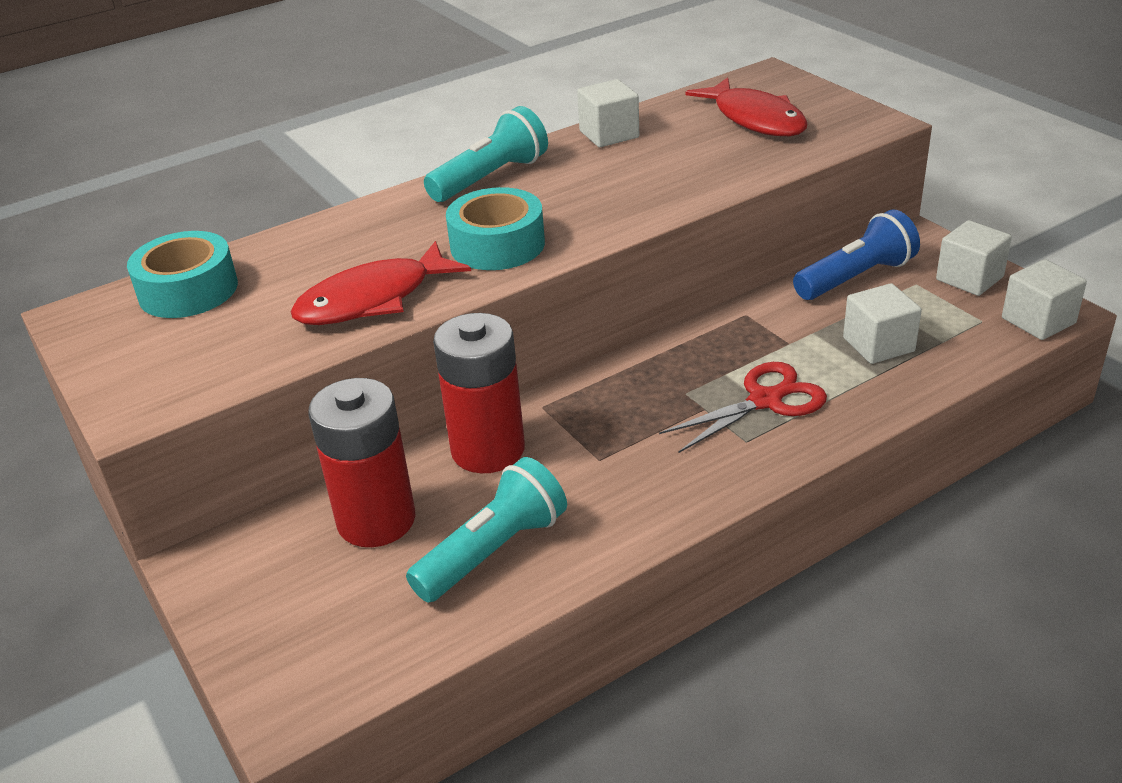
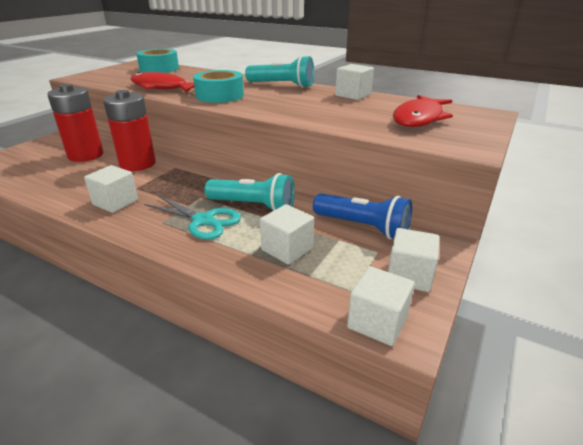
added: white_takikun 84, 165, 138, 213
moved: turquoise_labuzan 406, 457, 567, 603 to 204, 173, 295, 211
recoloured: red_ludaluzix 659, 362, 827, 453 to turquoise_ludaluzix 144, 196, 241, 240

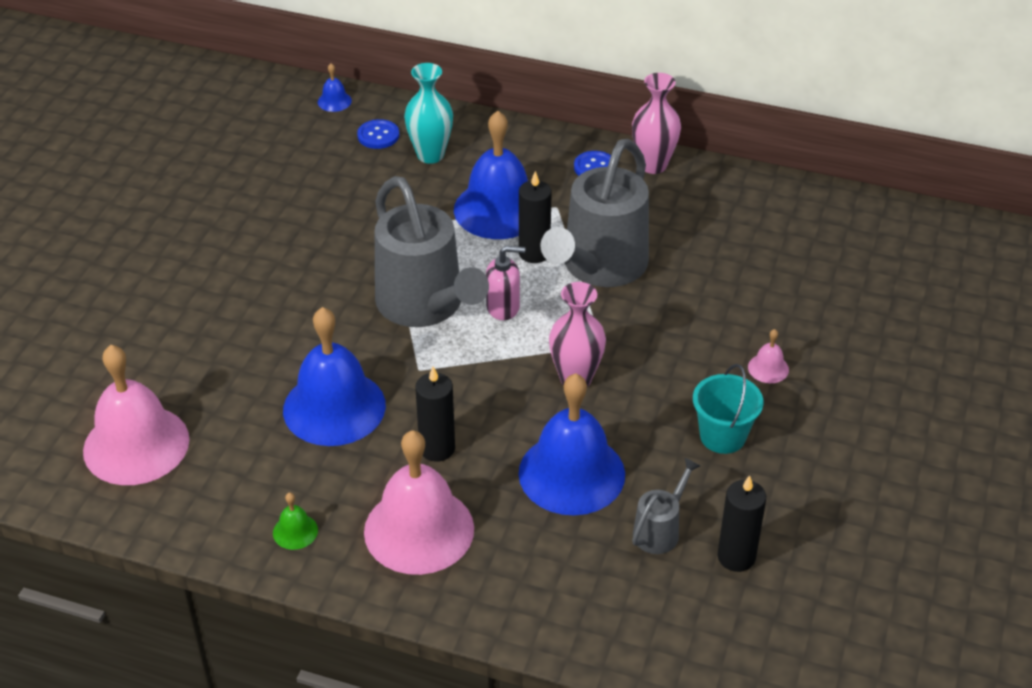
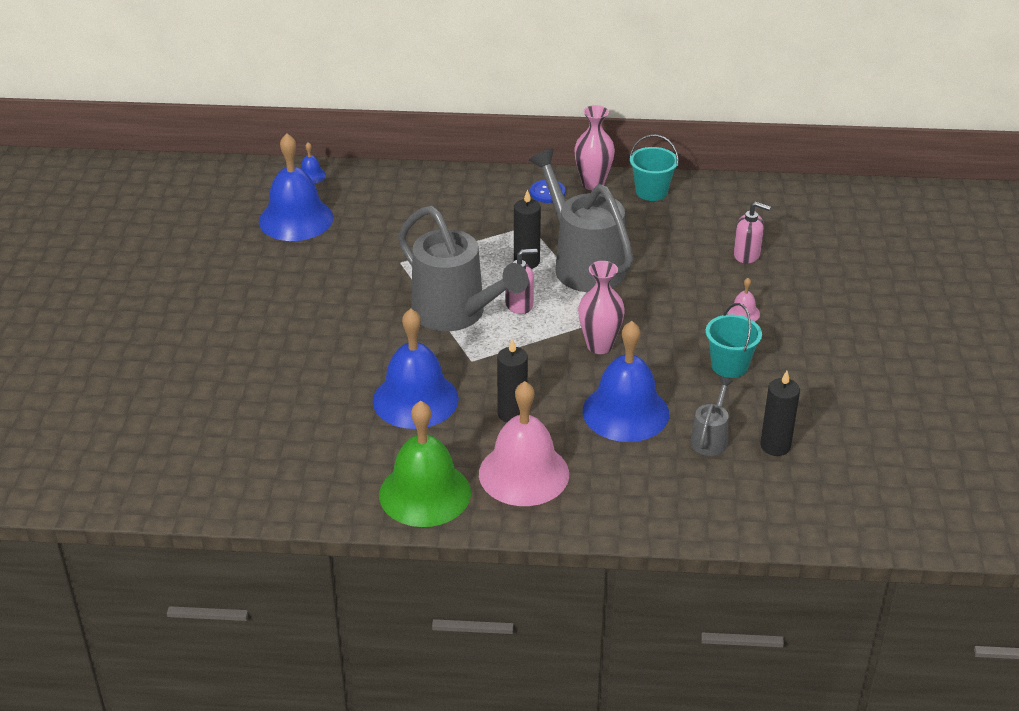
removed: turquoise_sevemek 404, 63, 453, 164; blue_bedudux 357, 119, 399, 149; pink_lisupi 83, 345, 189, 485
added: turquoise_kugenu 630, 134, 679, 201; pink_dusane 734, 202, 771, 264
moved: blue_lisupi 454, 111, 528, 239 to 259, 133, 333, 241
turned: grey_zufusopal 540, 139, 649, 287 = 529, 148, 634, 292 135 degrees clockwise
resized: green_lisupi 273, 493, 318, 550 = 379, 401, 471, 527 x2.45

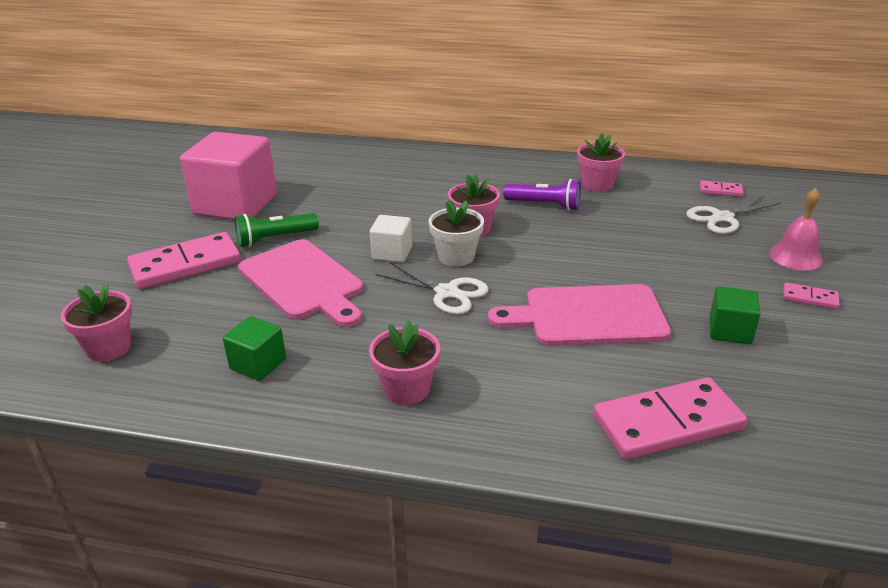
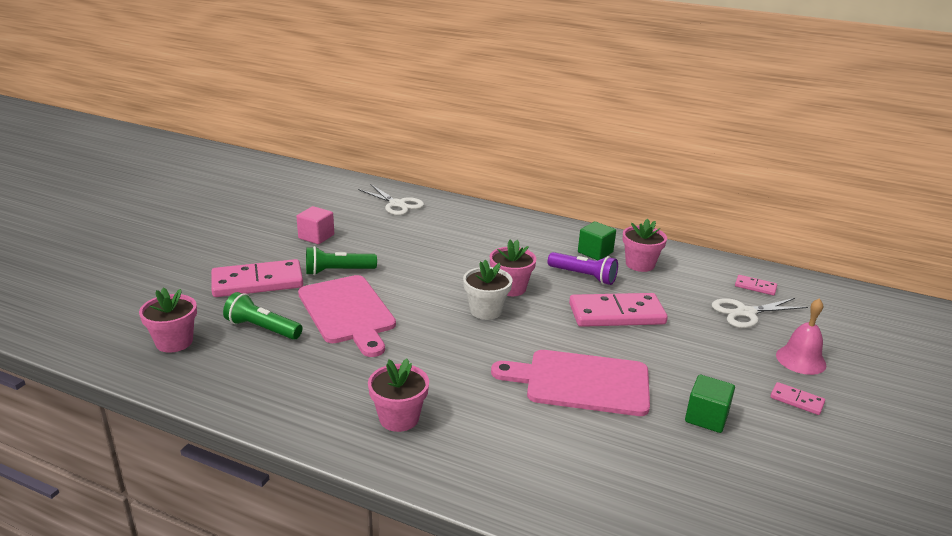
removed: white_takikun 370, 215, 412, 262
added: green_labuzan 223, 292, 302, 340
moved: white_ludaluzix 375, 262, 489, 314 to 358, 185, 424, 216; green_takikun 223, 316, 286, 381 to 578, 221, 616, 260; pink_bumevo 593, 377, 747, 460 to 569, 293, 668, 327
resized: pink_takikun 180, 132, 277, 220 = 296, 206, 334, 244 x0.48

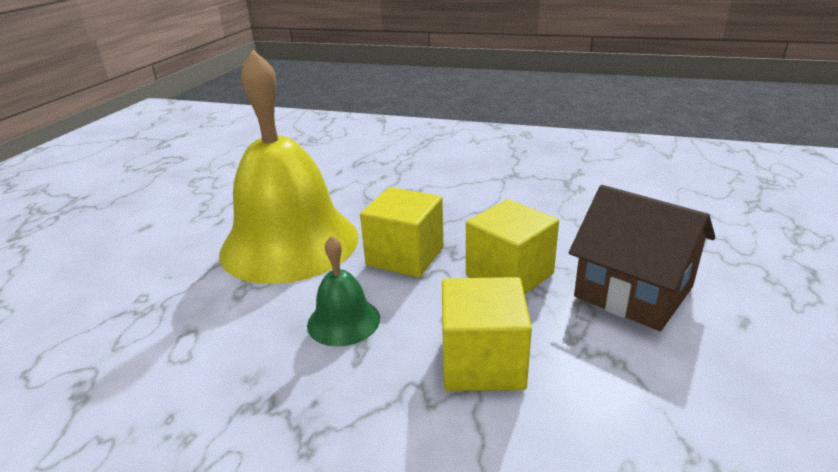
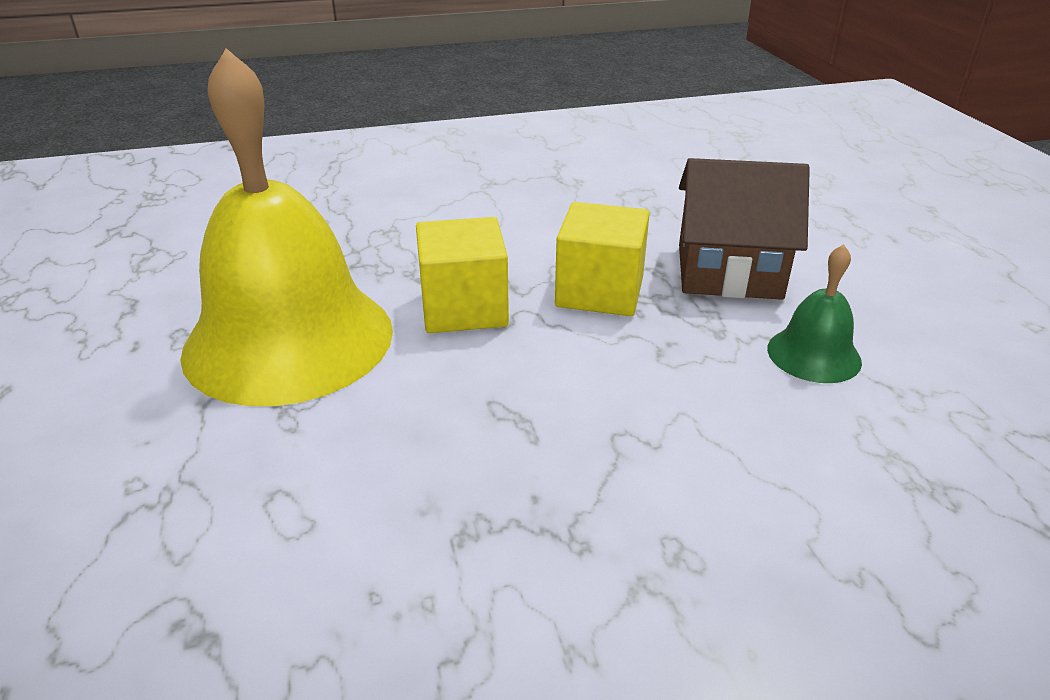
removed: yellow_takikun 442, 277, 532, 391
moved: green_lisupi 307, 235, 380, 347 to 767, 244, 862, 383

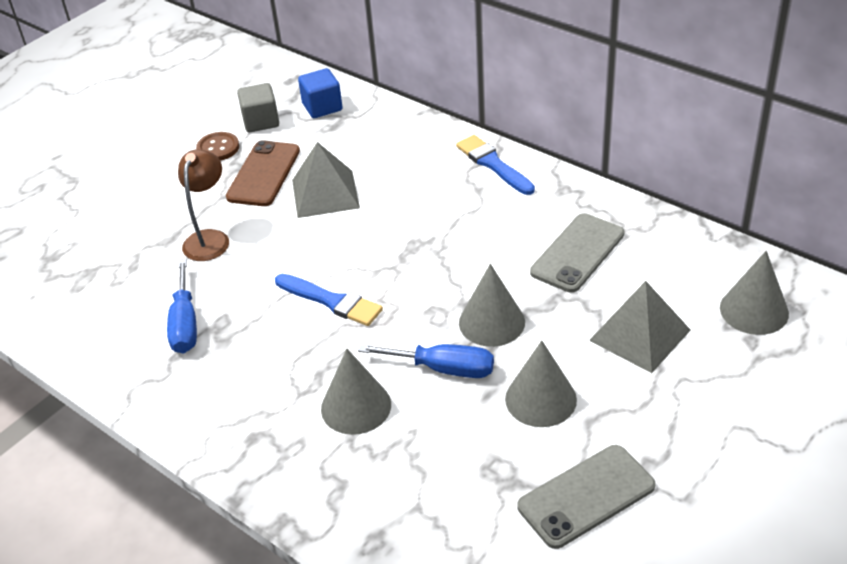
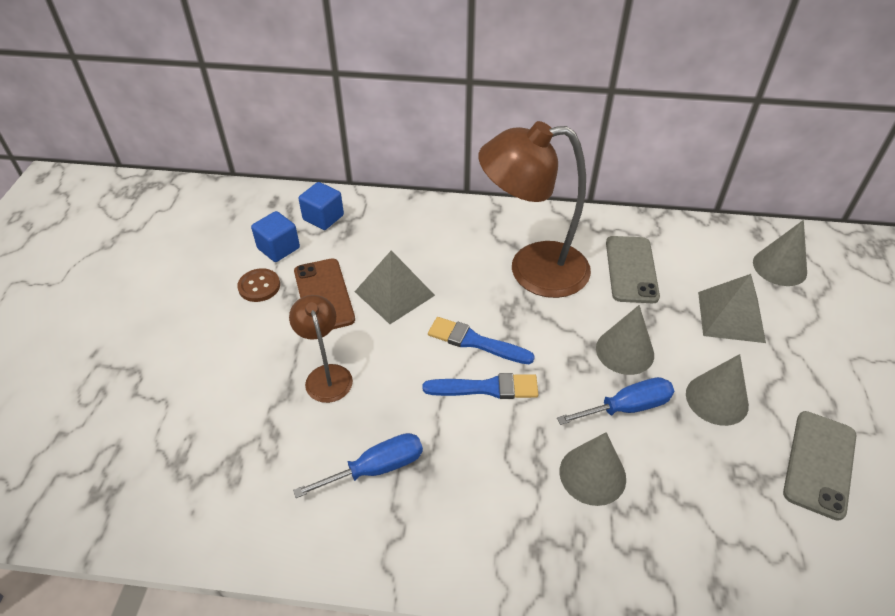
added: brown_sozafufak 478, 121, 591, 298
moved: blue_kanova 456, 135, 535, 195 to 428, 317, 535, 364
recoloured: grey_takikun 237, 83, 279, 132 to blue_takikun 251, 211, 300, 262
turned: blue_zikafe 167, 259, 197, 354 = 293, 433, 423, 498 75 degrees counterclockwise

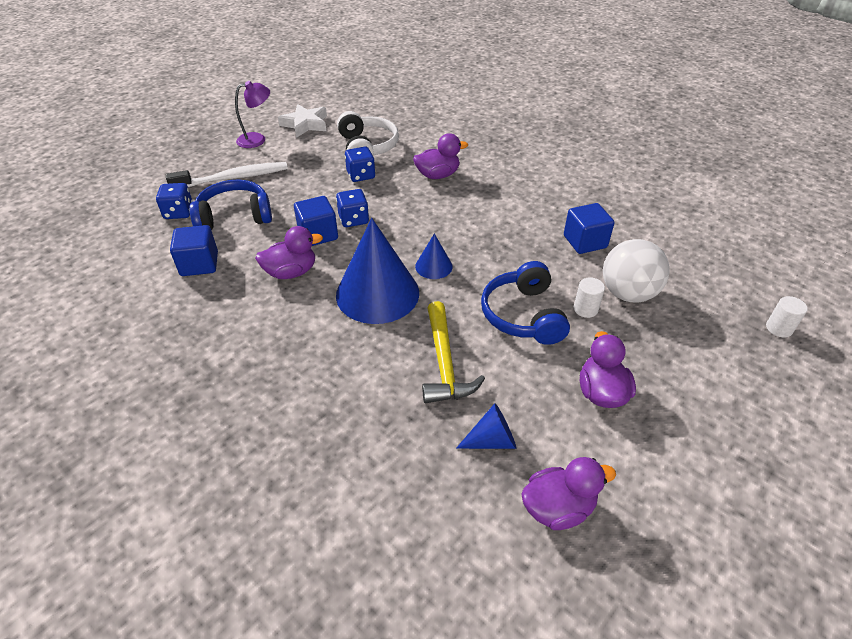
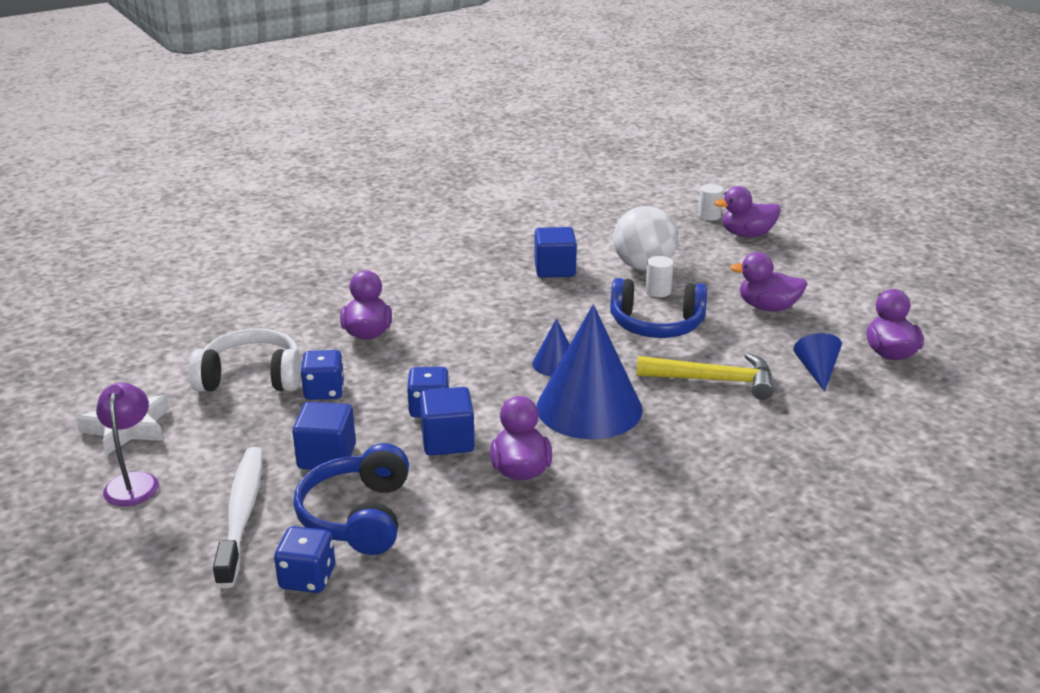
added: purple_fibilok 714, 186, 781, 237
moved: blue_takikun 170, 225, 218, 276 to 292, 402, 356, 470

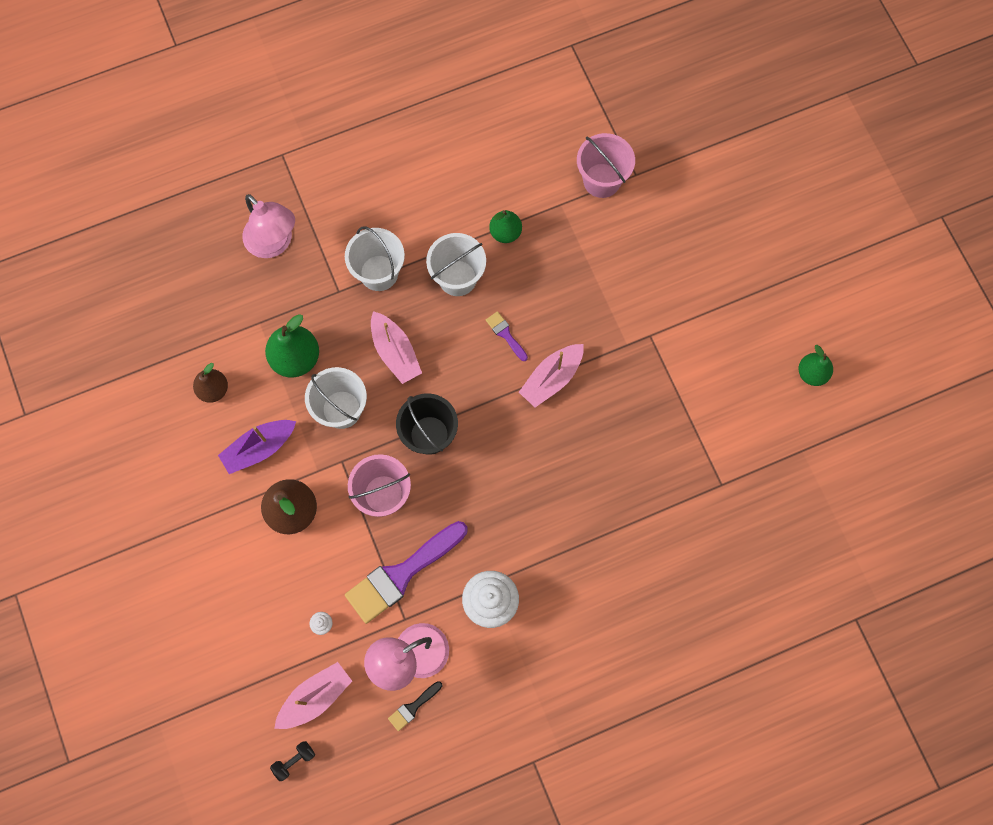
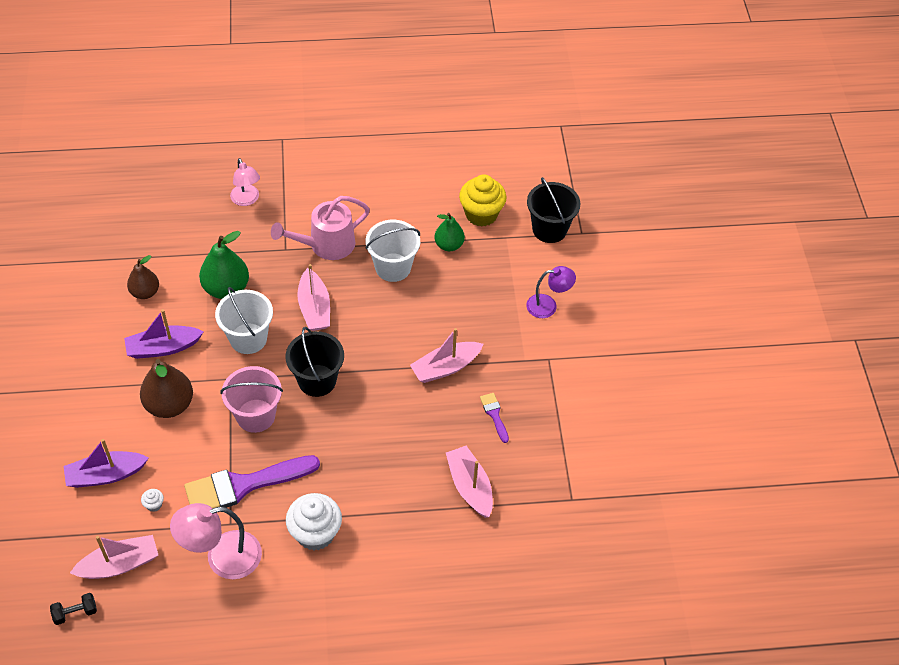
removed: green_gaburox 798, 345, 833, 386; black_kanova 388, 681, 442, 731
added: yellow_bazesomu 459, 174, 506, 227; purple_sozafufak 526, 266, 576, 318; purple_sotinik 64, 439, 148, 488; pink_sotinik 446, 446, 493, 518
moved: purple_kanova 486, 311, 528, 361 to 480, 393, 509, 443
replaced: white_kugenu 345, 226, 405, 291 to pink_zufusopal 271, 196, 370, 260
recoloured: pink_kugenu 577, 133, 635, 198 to black_kugenu 527, 177, 581, 243
resized: pink_sozafufak 242, 194, 295, 258 = 230, 158, 260, 206 x0.64

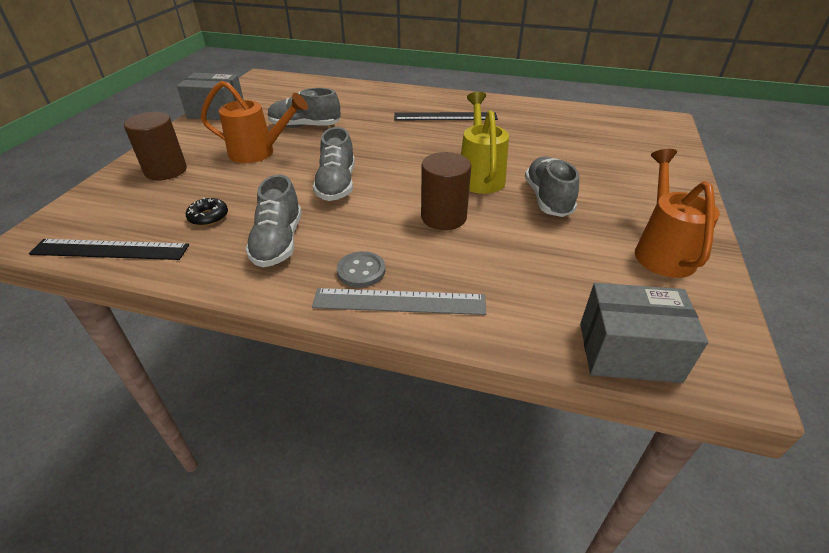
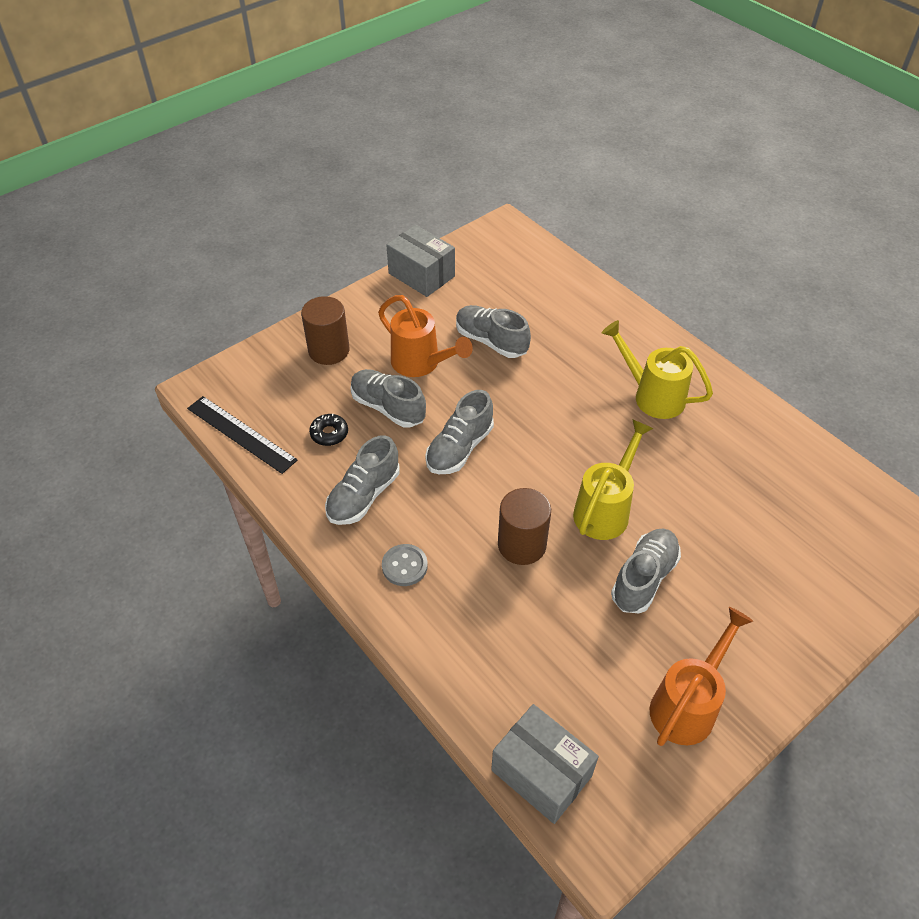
removed: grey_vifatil 312, 288, 486, 315
added: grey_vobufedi 350, 369, 426, 428
replaced: black_vifatil 394, 112, 498, 120 to yellow_zufusopal 602, 320, 713, 419

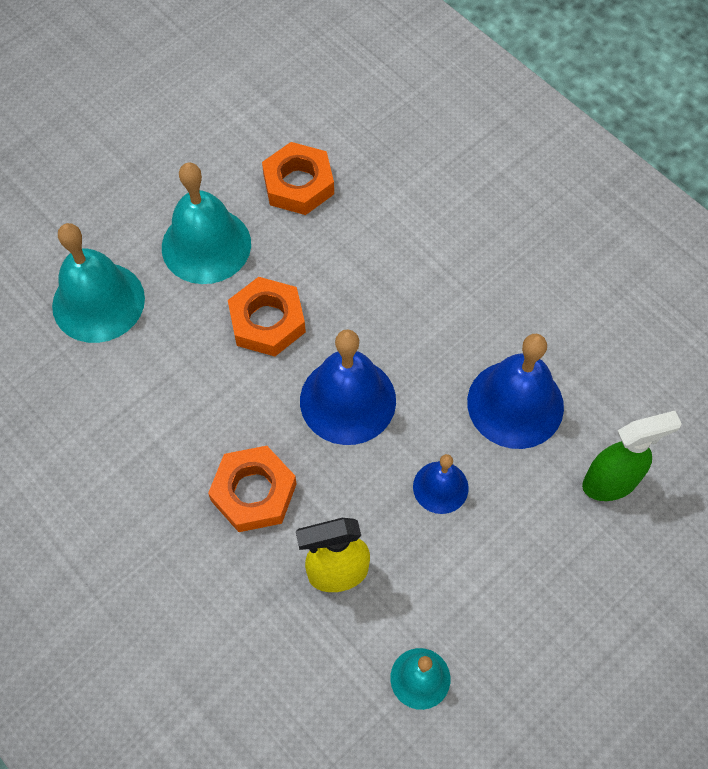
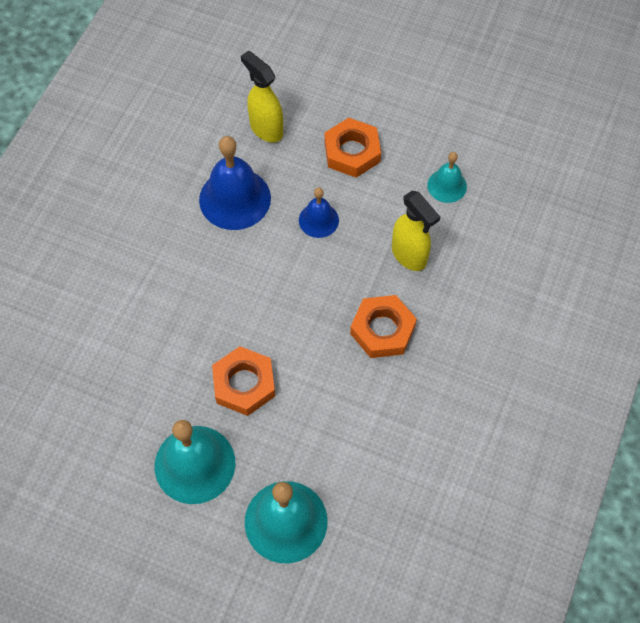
removed: blue_lisupi 300, 329, 396, 445
moved: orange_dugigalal 262, 142, 334, 215 to 324, 118, 381, 178
recoloured: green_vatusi 582, 411, 682, 501 to yellow_vatusi 241, 51, 283, 142

